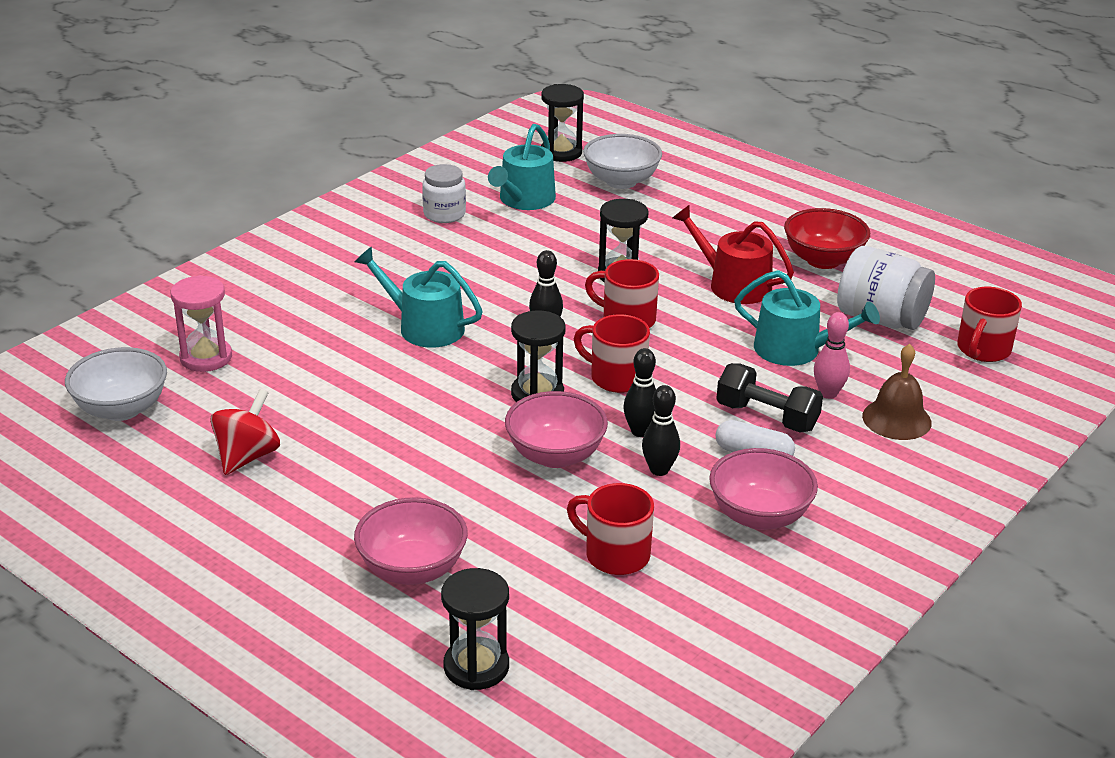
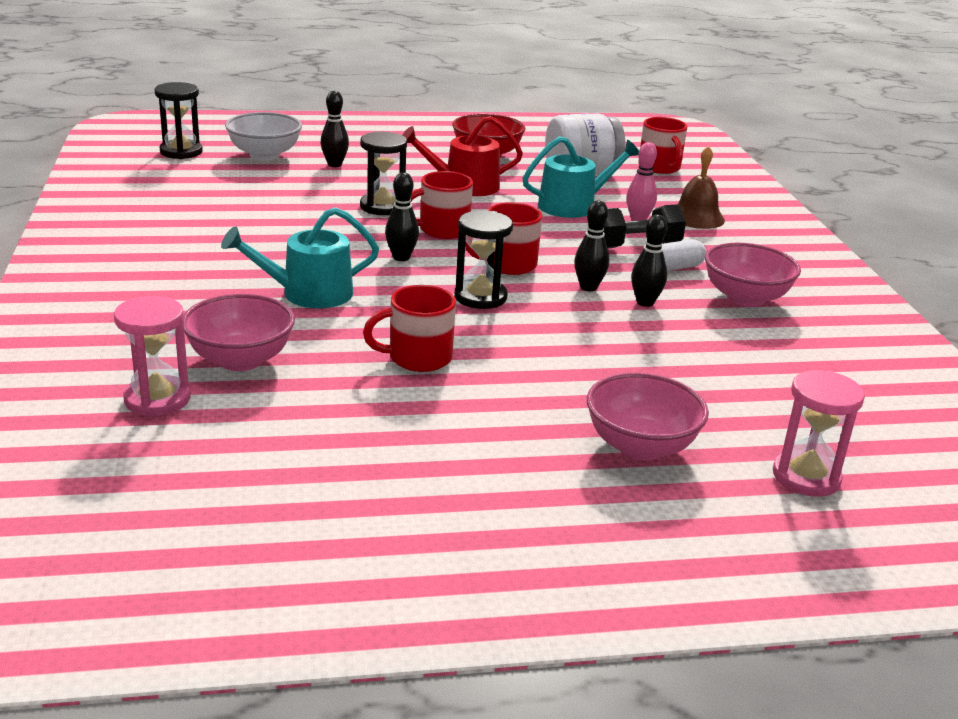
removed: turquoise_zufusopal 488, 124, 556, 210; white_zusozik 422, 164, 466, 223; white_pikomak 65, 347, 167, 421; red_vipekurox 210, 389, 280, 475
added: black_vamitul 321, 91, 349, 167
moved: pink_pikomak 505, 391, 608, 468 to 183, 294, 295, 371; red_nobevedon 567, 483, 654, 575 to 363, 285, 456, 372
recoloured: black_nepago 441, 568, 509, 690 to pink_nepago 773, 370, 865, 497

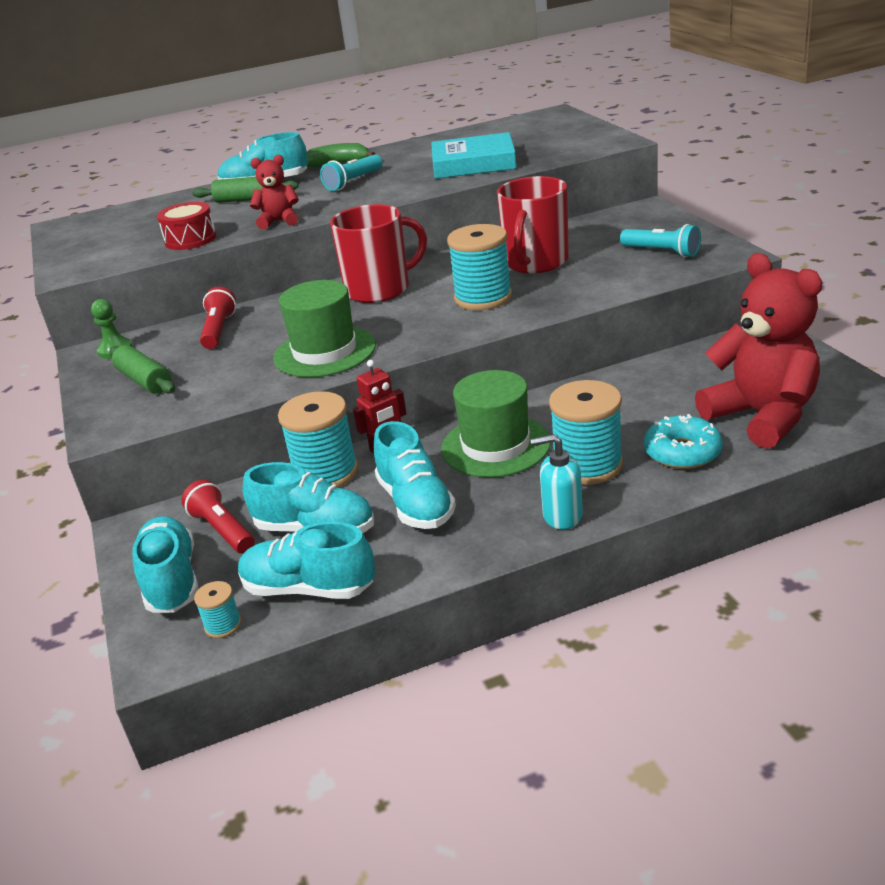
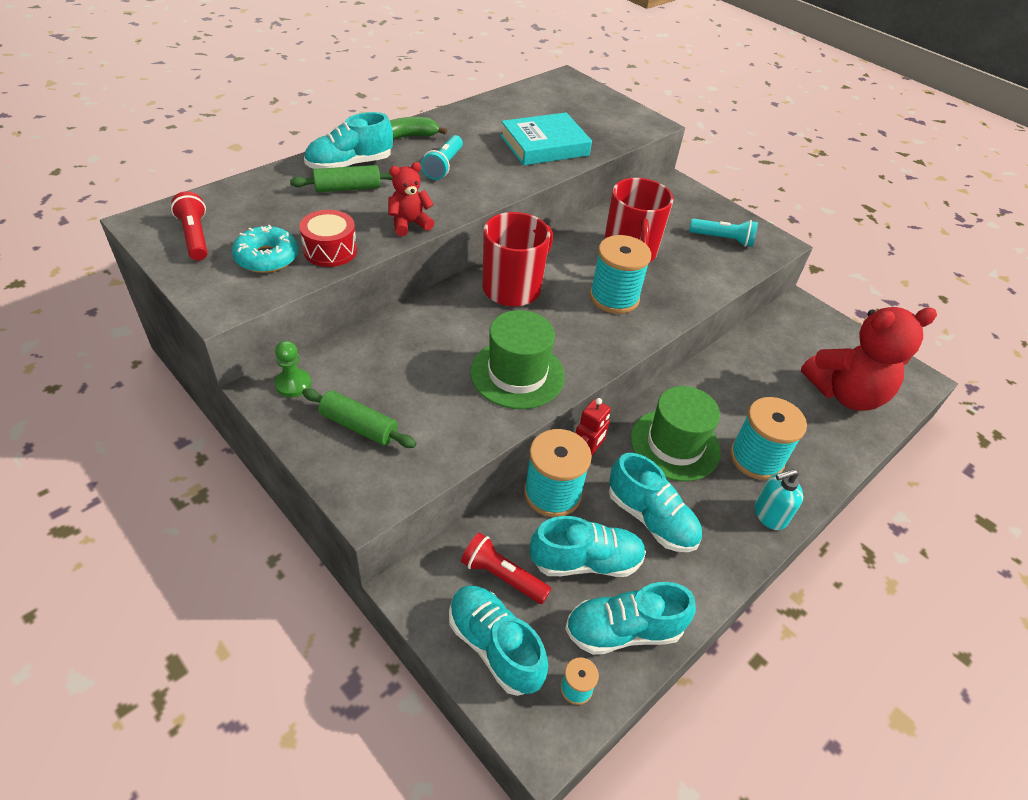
moved: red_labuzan 200, 287, 236, 349 to 171, 191, 207, 261; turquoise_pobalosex 644, 414, 723, 469 to 232, 225, 298, 273
turned: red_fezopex 695, 253, 822, 449 = 801, 307, 937, 411 135 degrees clockwise

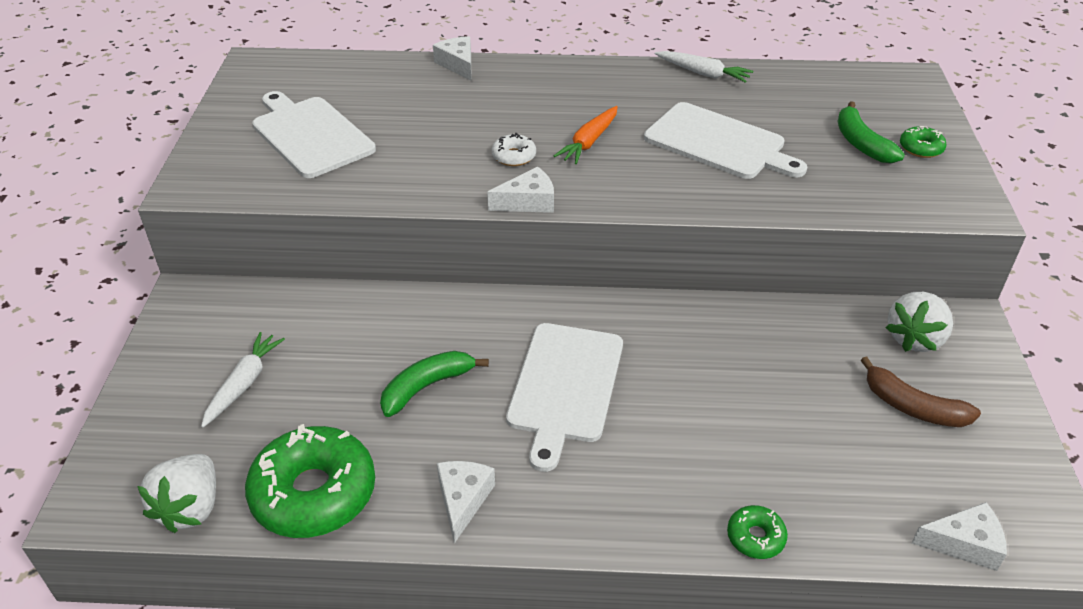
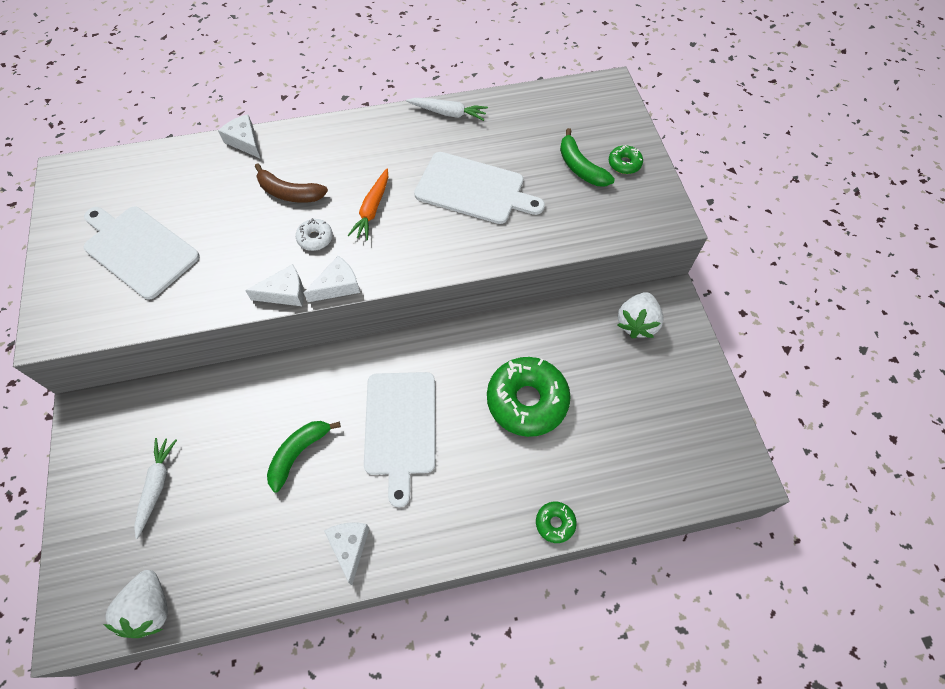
moved: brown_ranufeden 861, 356, 981, 427 to 255, 163, 328, 203; green_pobalosex 245, 424, 375, 538 to 487, 357, 571, 437; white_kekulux 912, 502, 1007, 571 to 245, 264, 304, 306

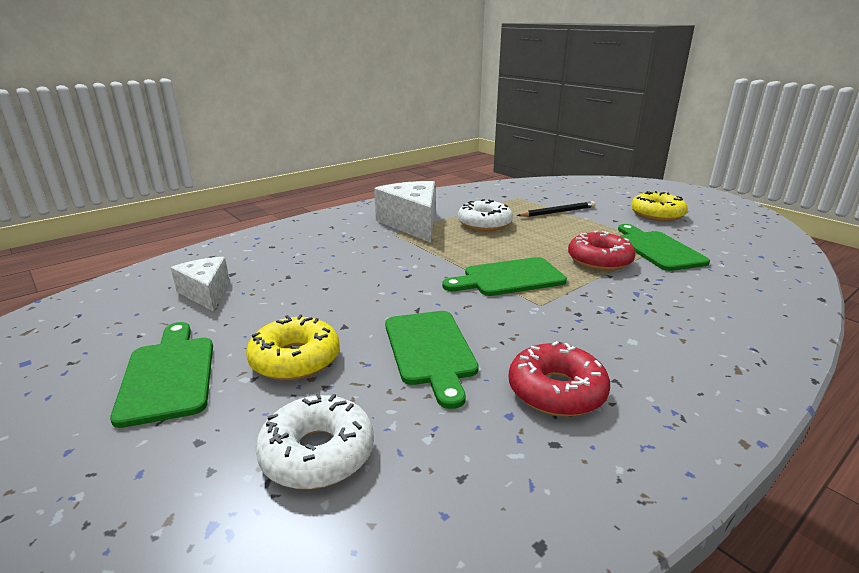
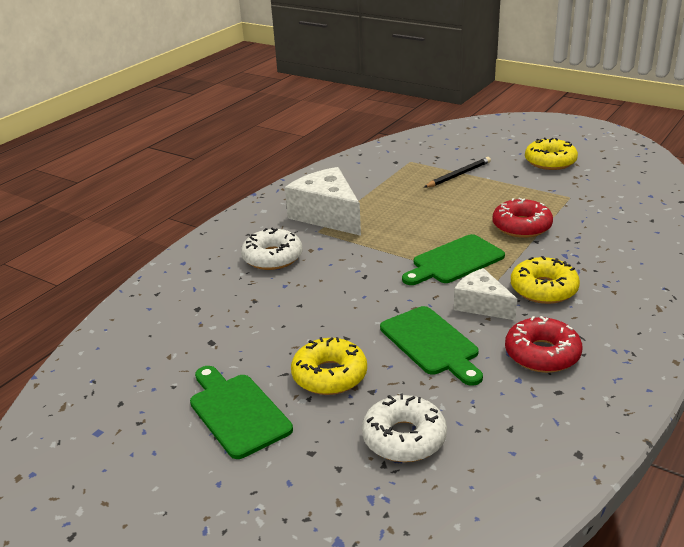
removed: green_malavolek 618, 224, 710, 271
added: yellow_pobalosex 511, 256, 580, 304
moved: white_pobalosex 458, 199, 513, 231 to 241, 228, 303, 270; white_kekulux 171, 257, 230, 312 to 454, 268, 517, 320

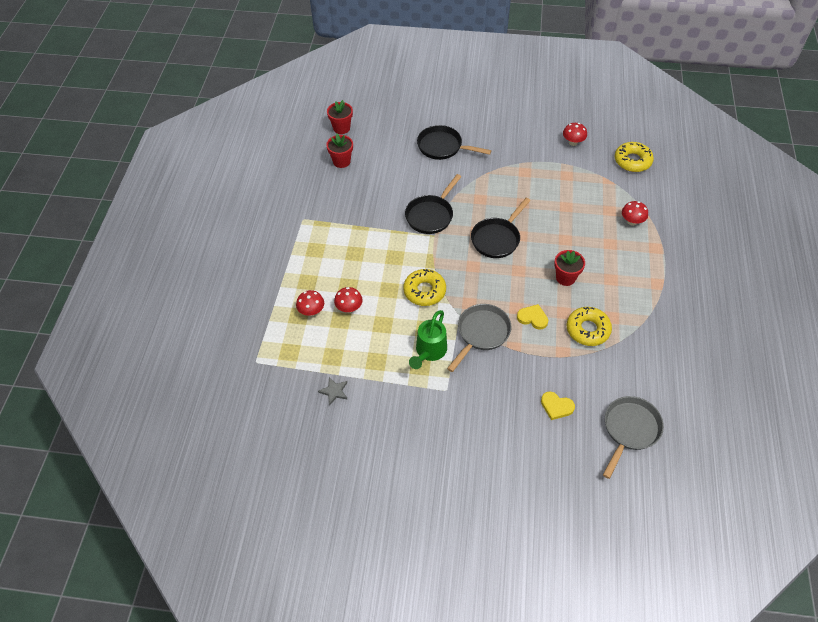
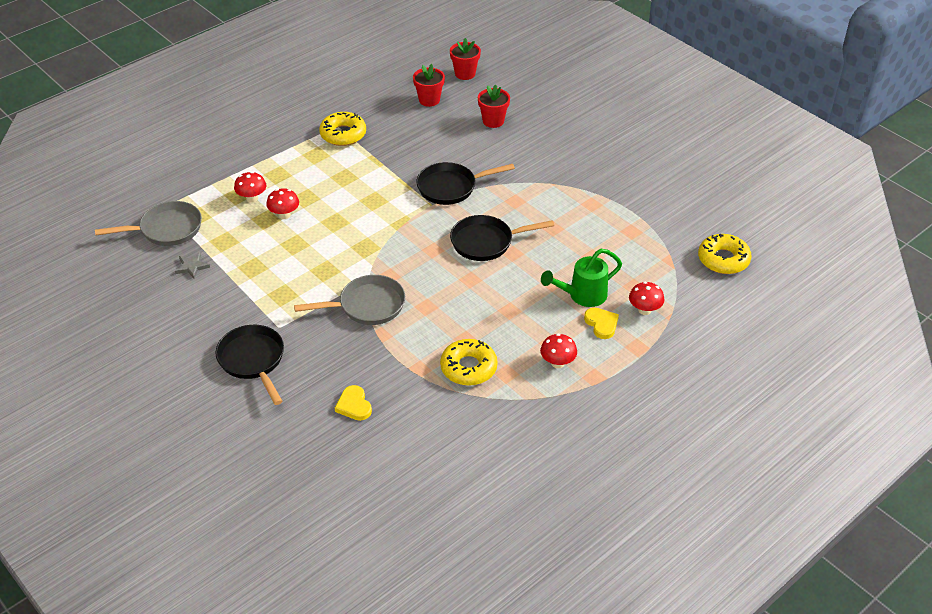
moved: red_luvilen 563, 123, 587, 146 to 540, 334, 577, 368; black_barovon 417, 125, 492, 160 to 215, 325, 284, 405; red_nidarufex 554, 250, 585, 286 to 478, 85, 510, 128; yellow_pobalosex 403, 269, 446, 306 to 319, 112, 366, 146; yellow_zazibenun 517, 304, 548, 330 to 584, 308, 619, 339; green_zufusopal 409, 310, 447, 369 to 541, 249, 622, 307; grey_barovon 603, 396, 664, 479 to 95, 201, 202, 246

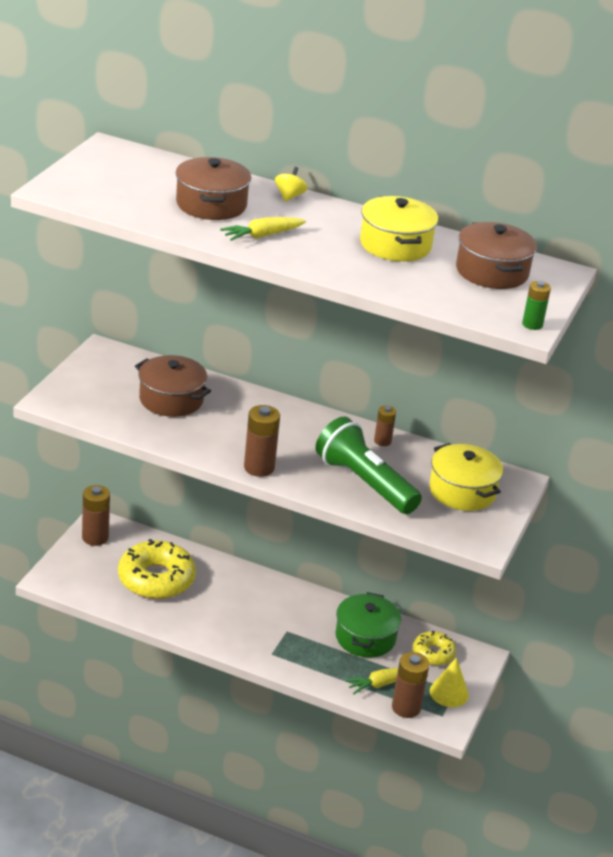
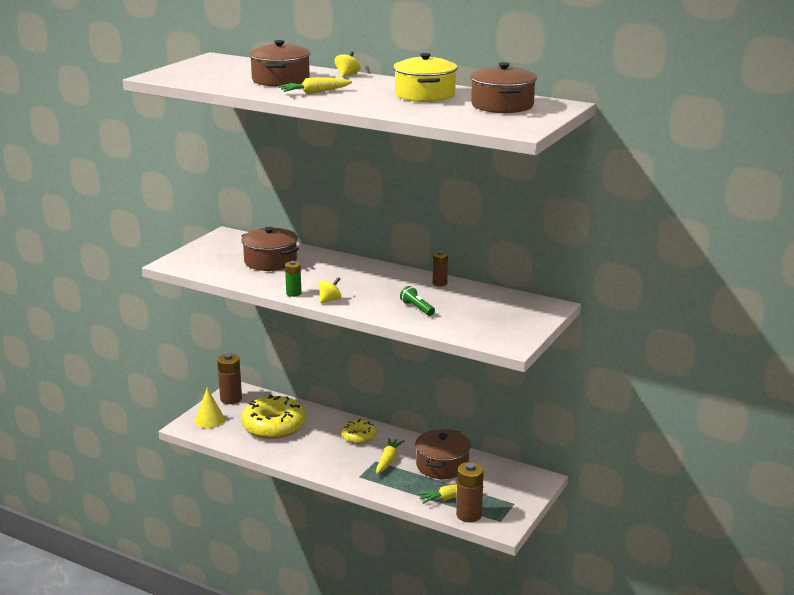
removed: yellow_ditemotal 429, 443, 503, 511
added: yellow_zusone 376, 438, 405, 474
moved: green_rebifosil 522, 281, 551, 330 to 285, 261, 301, 297; yellow_pobalosex 413, 630, 456, 665 to 341, 419, 377, 444; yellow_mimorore 430, 657, 469, 707 to 194, 388, 225, 428
replaced: brown_rebifosil 244, 405, 280, 477 to yellow_vipekurox 319, 277, 342, 303
recoloured: green_ditemotal 335, 592, 401, 657 to brown_ditemotal 415, 429, 471, 479
resized: green_labuzan 315, 417, 422, 514 = 400, 286, 435, 316 x0.42

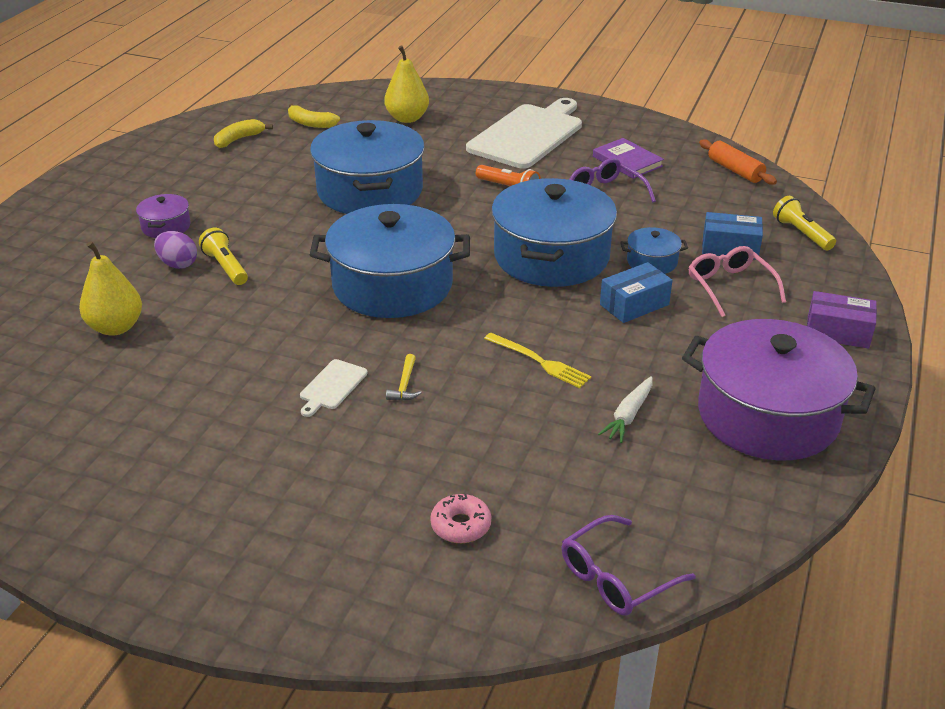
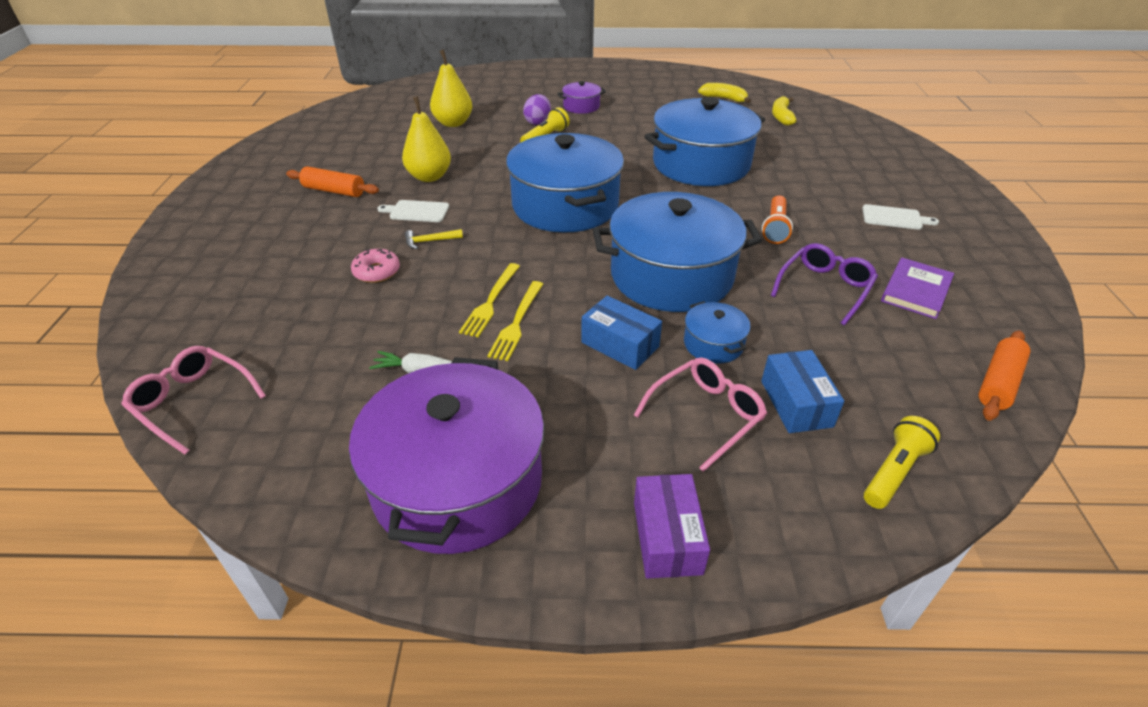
added: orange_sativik 286, 166, 379, 197; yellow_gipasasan 487, 281, 543, 361
moved: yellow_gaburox 384, 46, 429, 123 to 402, 96, 451, 182; pink_pobalosex 430, 494, 491, 543 to 351, 249, 400, 283
recoloured: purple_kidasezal 562, 515, 696, 616 to pink_kidasezal 121, 346, 266, 455
resized: white_malavolek 466, 98, 582, 169 = 862, 204, 939, 230 x0.42

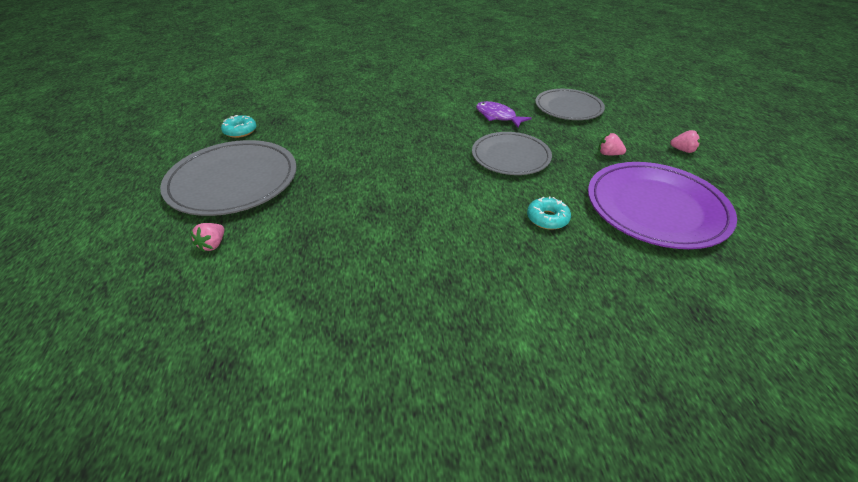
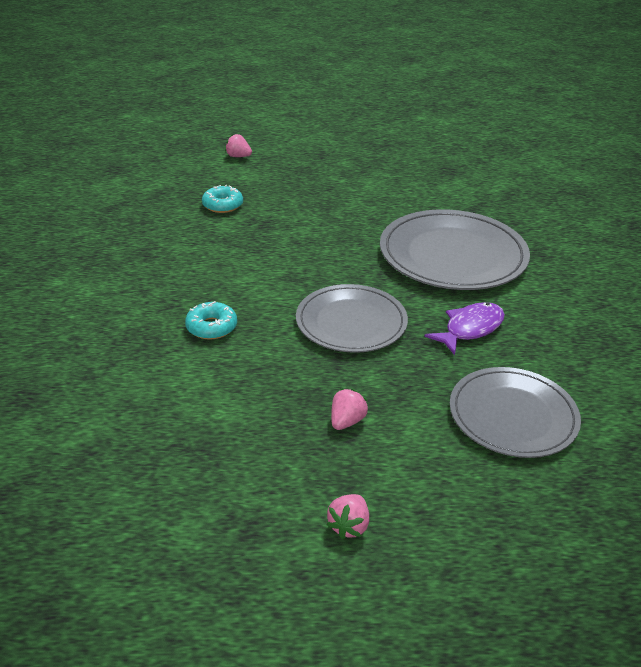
removed: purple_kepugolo 588, 162, 737, 249
moved: turquoise_pobalosex 221, 115, 257, 138 to 202, 185, 243, 213; grey_kepugolo 160, 140, 297, 216 to 380, 209, 530, 290

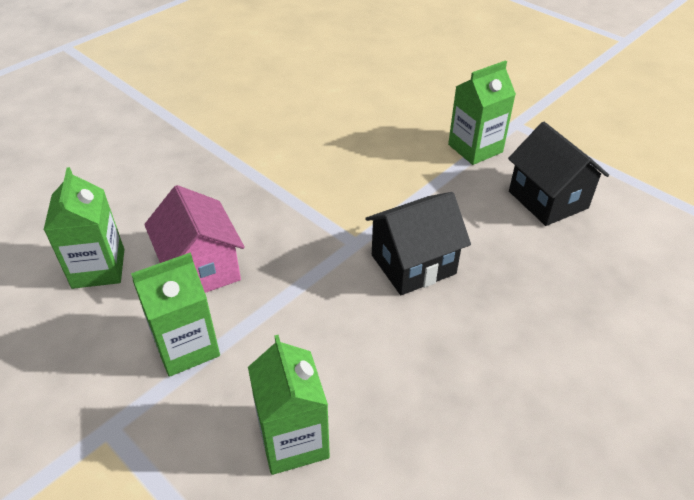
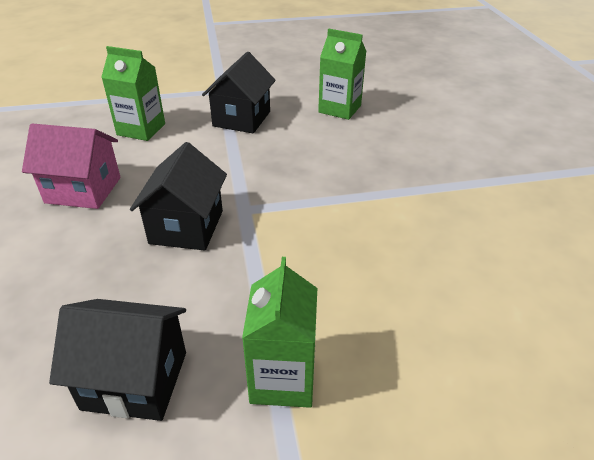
moved: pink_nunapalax 144, 185, 245, 293 to 22, 124, 121, 209
replaced: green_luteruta 131, 253, 220, 377 to black_nunapalax 202, 52, 276, 133

